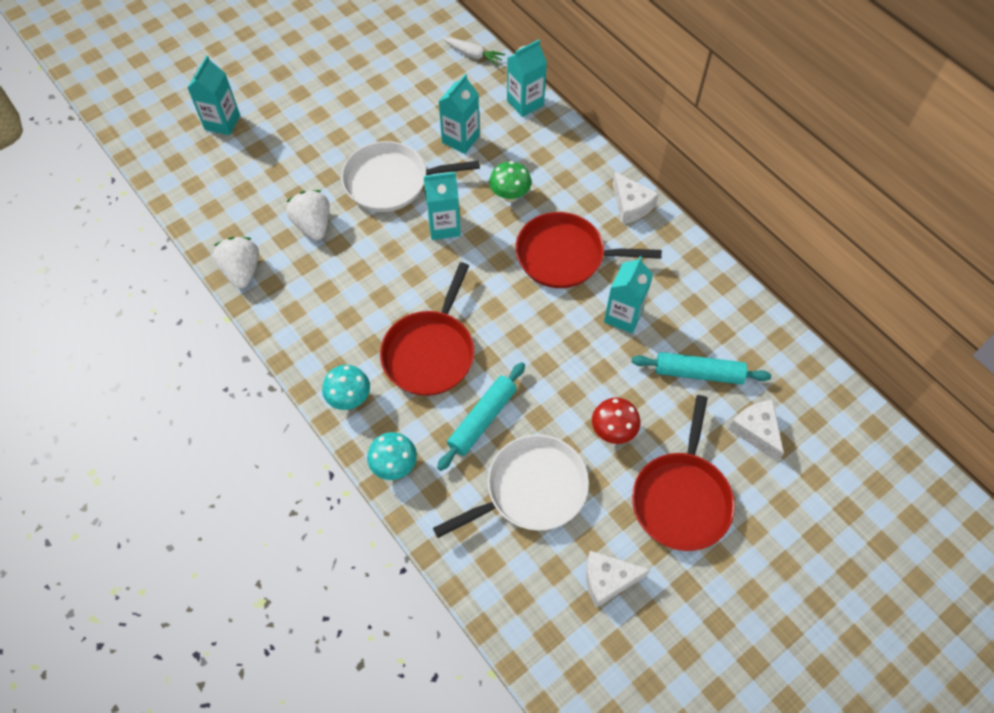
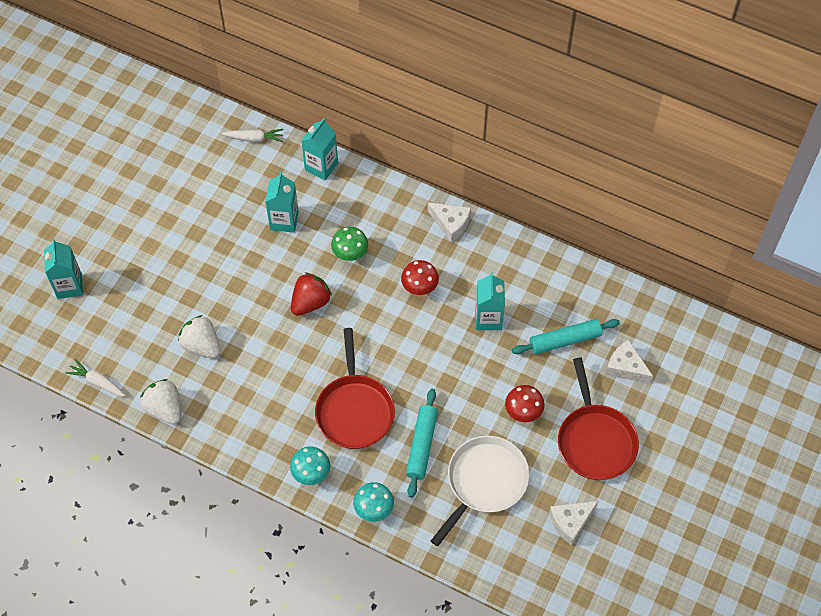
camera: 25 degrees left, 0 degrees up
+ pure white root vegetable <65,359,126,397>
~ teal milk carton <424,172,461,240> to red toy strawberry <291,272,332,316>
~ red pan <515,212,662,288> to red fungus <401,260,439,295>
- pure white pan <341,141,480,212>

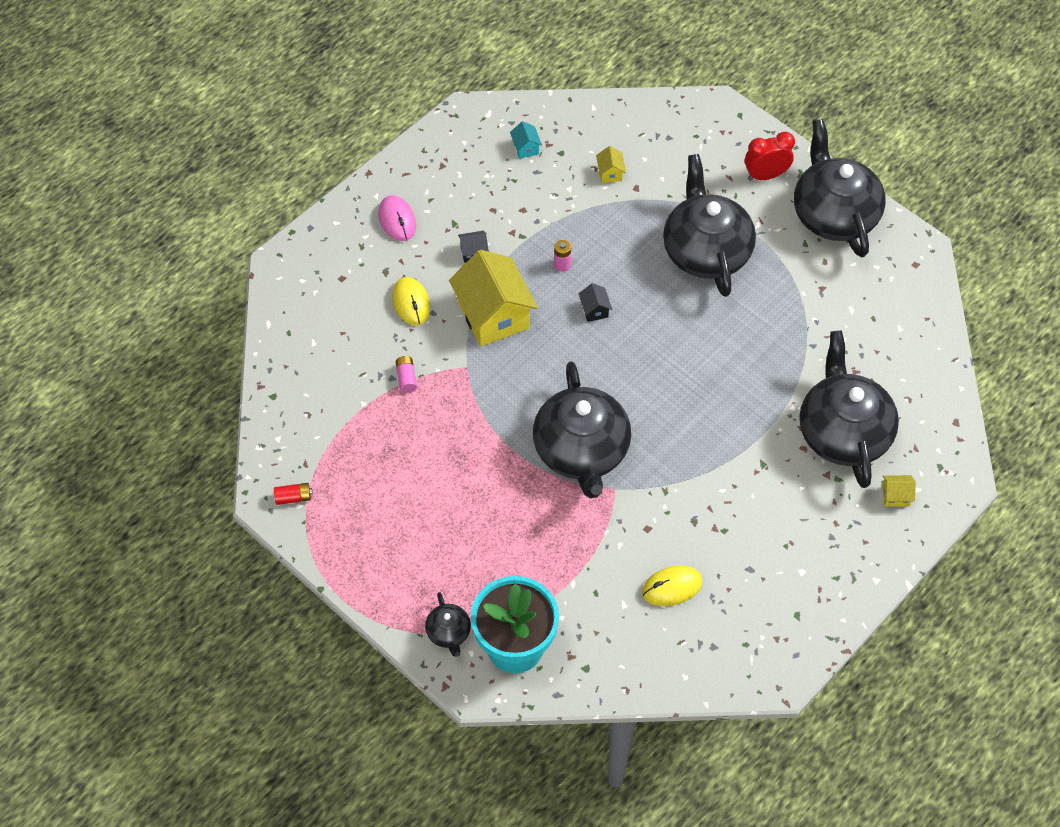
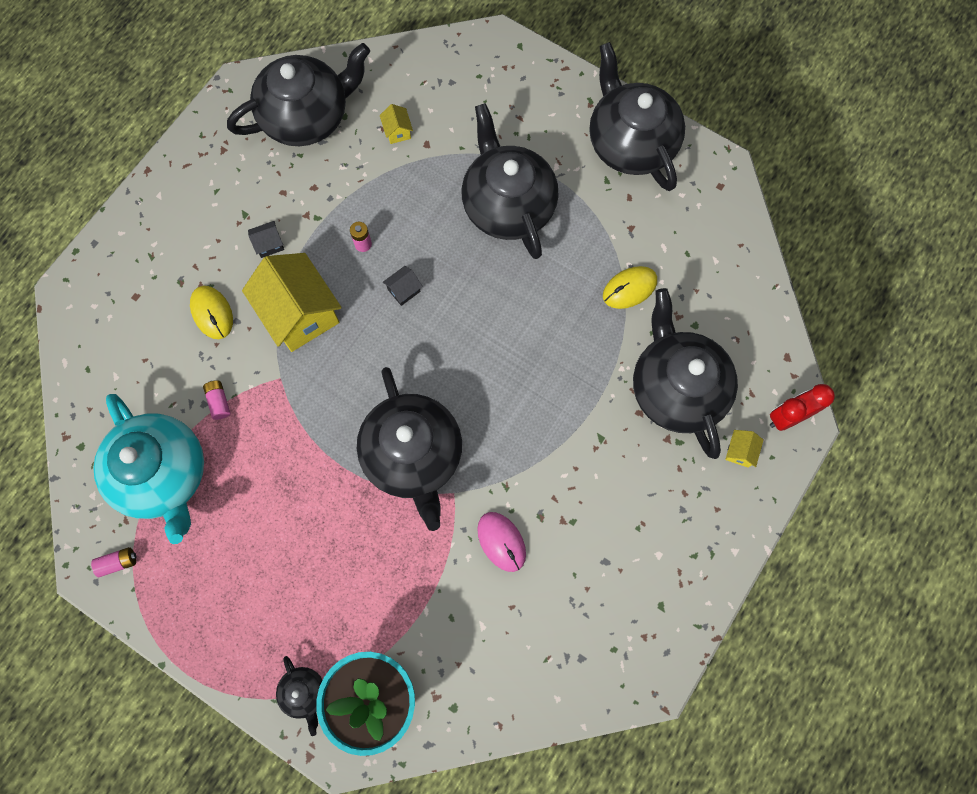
camera: 10 degrees left, 15 degrees up
~ red battery <274,483,313,505> to pink battery <91,547,137,577>
+ teal china teapot <93,394,204,544>
~ teal toy house <510,121,542,159> to jet-black china teapot <227,43,370,146>
~ jet-black toy house <579,283,612,322> = <383,266,423,306> 75 degrees clockwise
~ pink computer mouse <378,195,416,241> to <477,512,526,572>
~ bright yellow computer mouse <642,566,703,606> to <603,266,657,309>
~ bright yellow toy house <882,475,916,507> = <725,430,764,468> 60 degrees counterclockwise
~ red bedside clock <745,132,795,181> to <770,384,835,431>

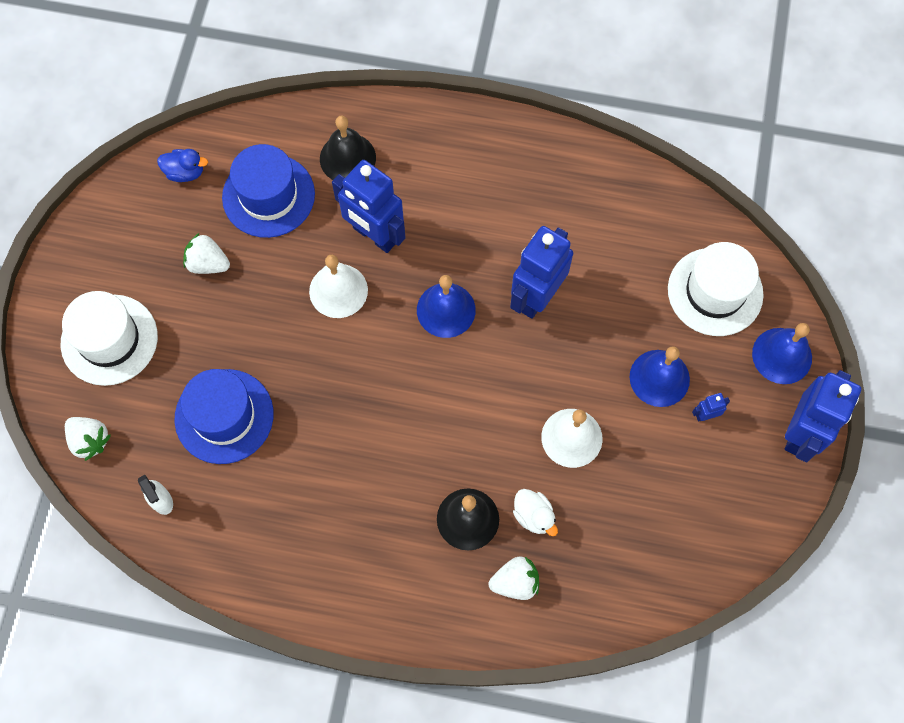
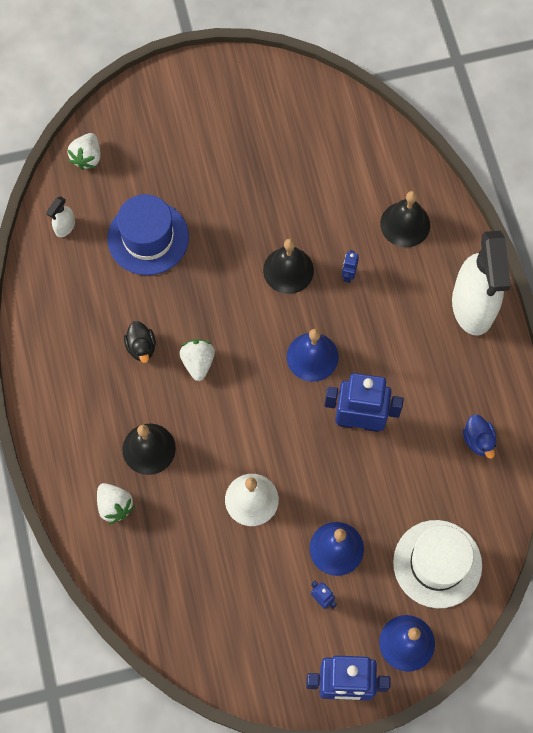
camera: 65 degrees right, 0 degrees up
+ jet-black toy duck <124,321,156,363>
~ pure white toy strawberry <183,233,230,274> to <179,339,215,381>
~ pure white hand bell <309,255,368,318> to jet-black hand bell <263,239,314,294>
~ cobalt robot <332,160,406,253> = <342,250,359,283> x0.41
+ pure white spray cleaner <452,231,511,336>
~ cobalt toy duck <157,149,208,182> to <463,414,496,459>
- pure white top hat <61,291,158,386>
- cobalt top hat <222,144,315,238>
- pure white toy duck <513,489,558,536>

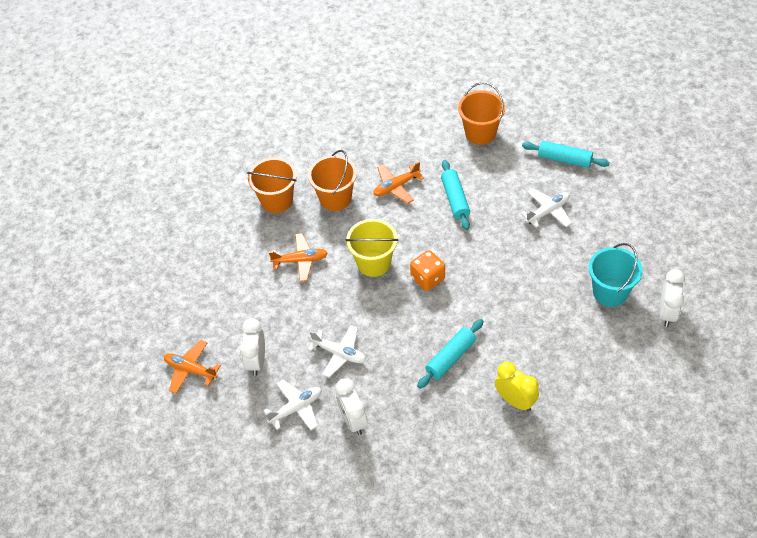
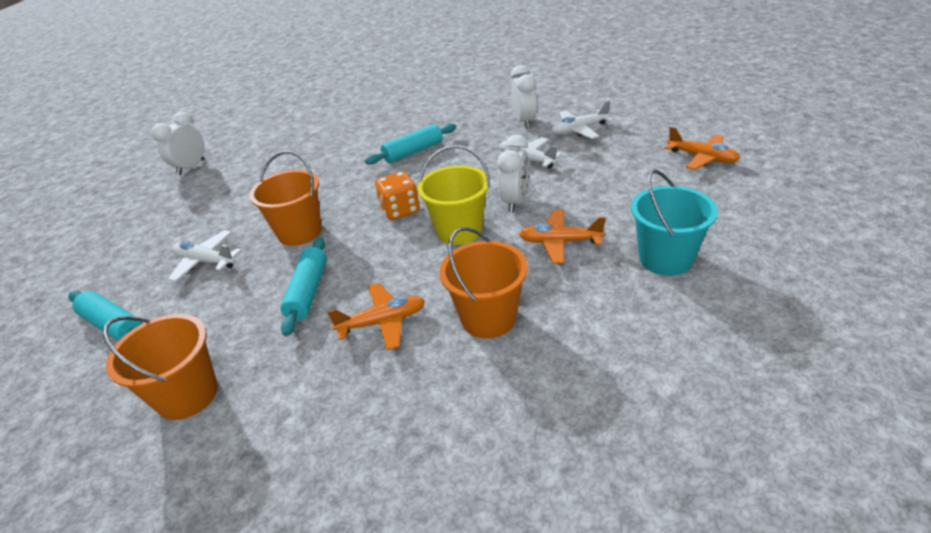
camera: 165 degrees left, 15 degrees down
~ pure white plane <521,188,572,228> = <168,230,242,282> 45 degrees clockwise
~ orange-coloured pail <247,157,297,213> to <249,151,322,246>
~ pure white bedside clock <240,318,265,376> to <497,134,530,213>
~ teal pail <589,243,643,307> to <631,170,718,276>
- bright yellow bedside clock <495,362,539,412>

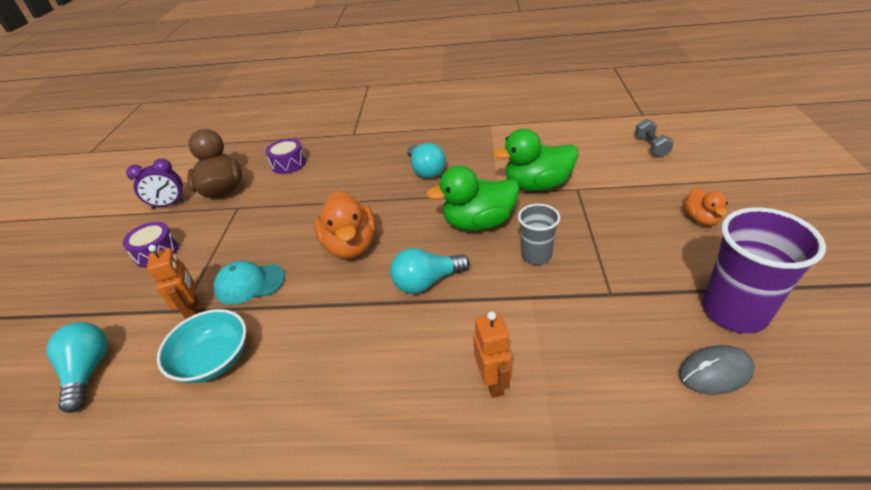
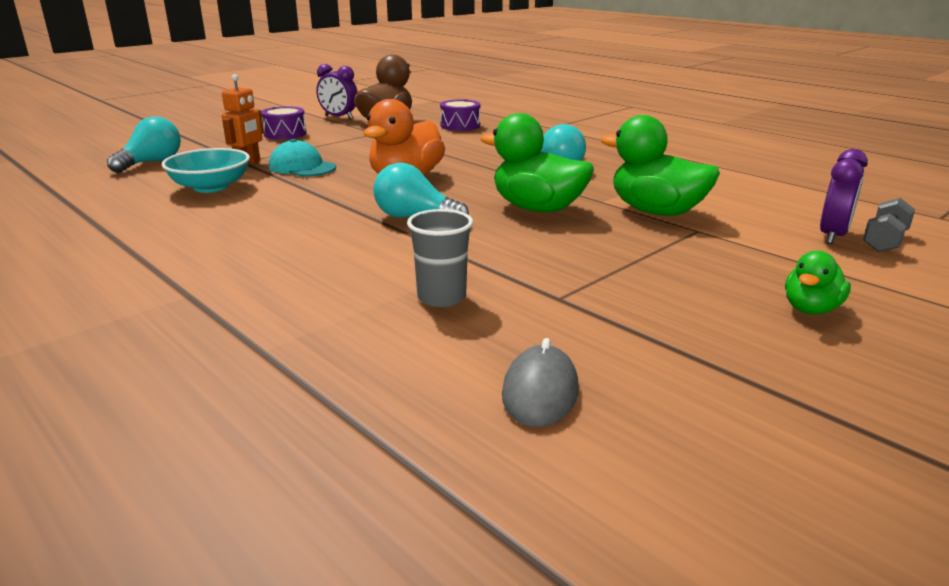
camera: 40 degrees right, 15 degrees down
~ grey cup <518,204,560,265> to <407,209,473,307>
~ grey computer mouse <679,345,755,395> = <502,338,579,427> 75 degrees clockwise
~ orange-coloured toy duck <684,187,728,226> to emerald toy duck <785,251,851,315>
+ violet bedside clock <820,149,868,244>
- orange-coloured robot <473,311,512,398>
- violet cup <702,207,826,333>

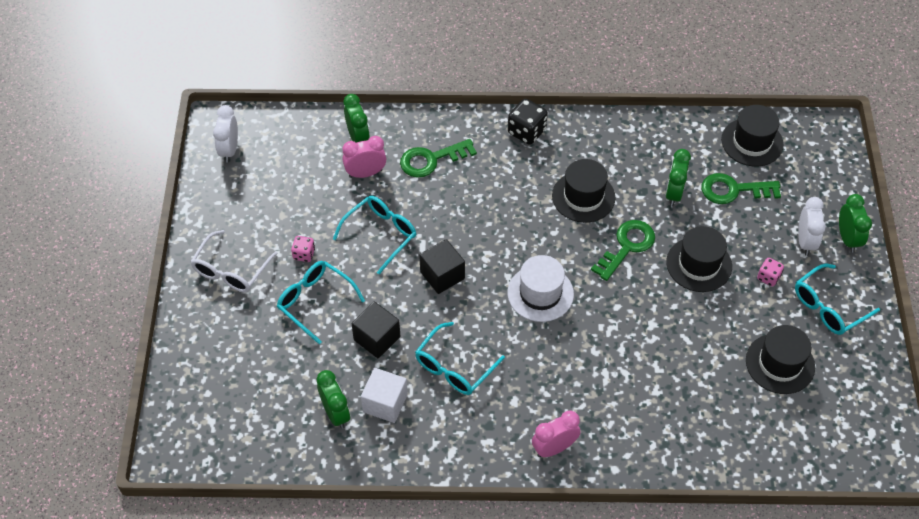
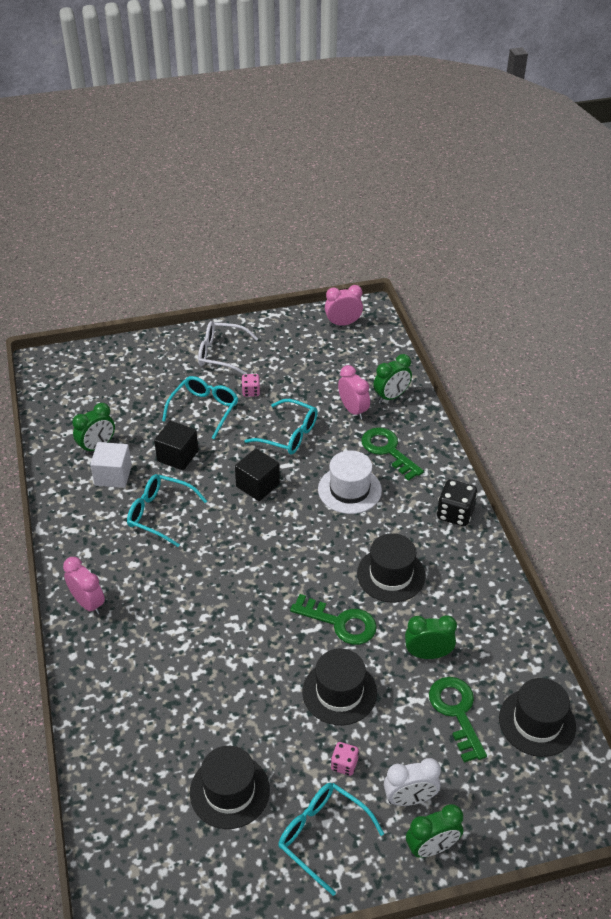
camera: 75 degrees right, 10 degrees down
~ pure white top hat <507,255,574,322> to <318,450,382,514>
~ pure white bedside clock <213,105,238,162> to pink bedside clock <325,285,363,326>

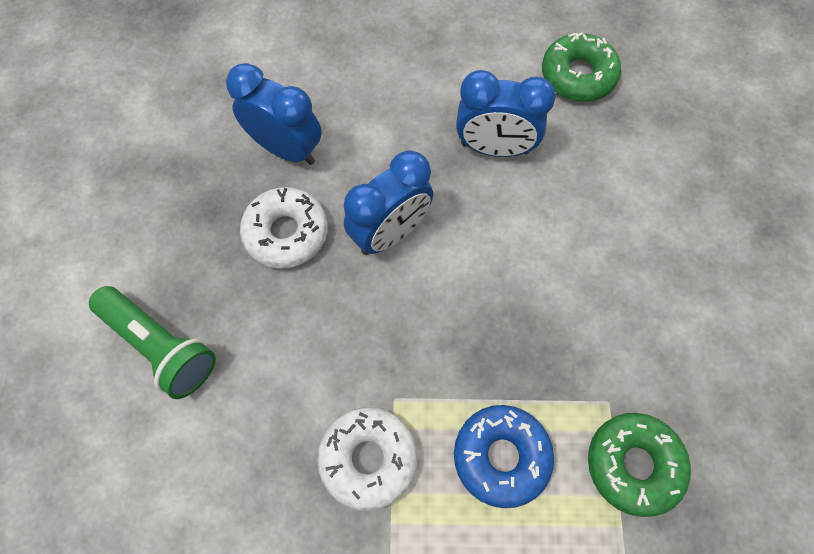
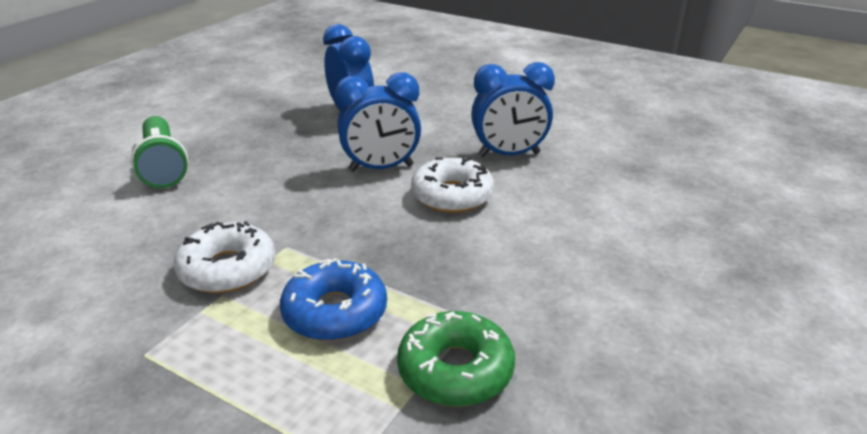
camera: 30 degrees right, 35 degrees down
~ pure white doughnut <240,187,328,269> to <411,156,494,213>
~ cobalt bedside clock <456,70,556,157> = <471,62,555,157> 45 degrees counterclockwise
- emerald doughnut <542,32,621,102>

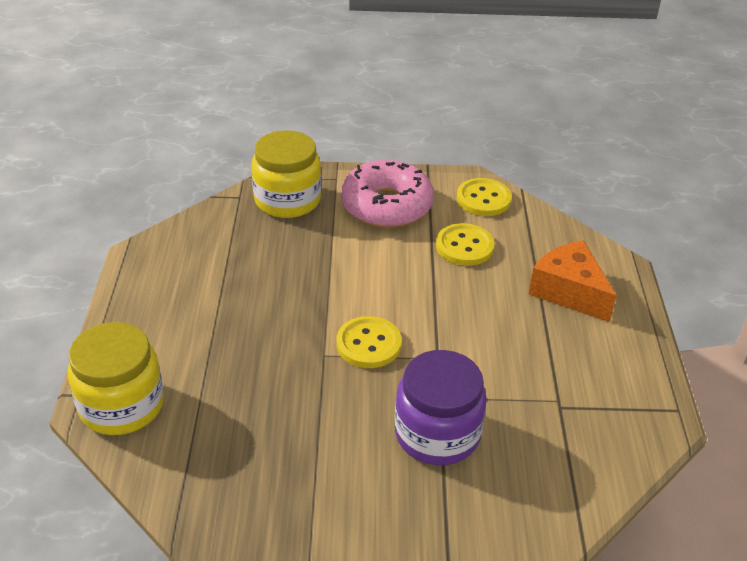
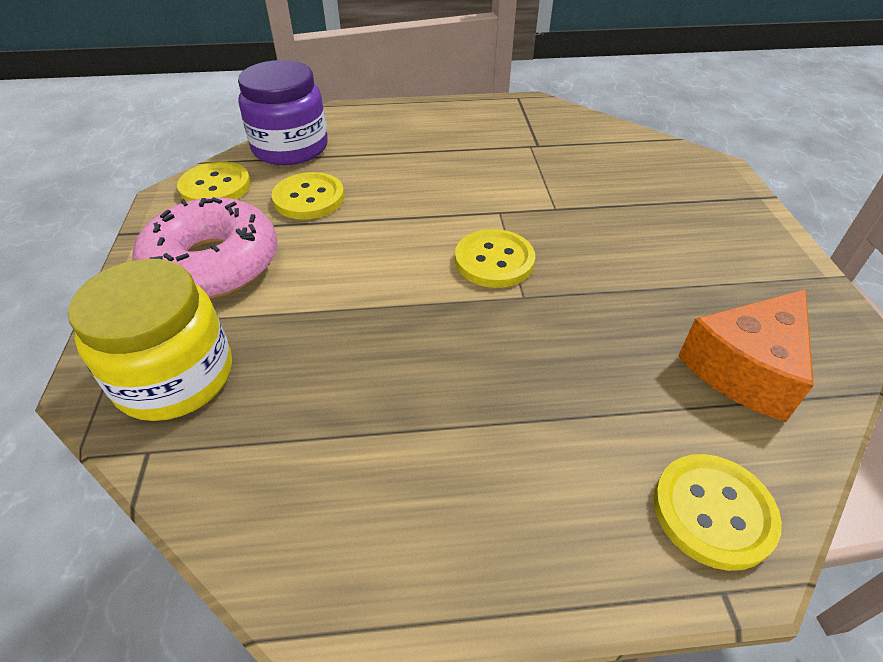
camera: 95 degrees left, 5 degrees up
~ violet preserve jar <395,350,487,465> to <238,60,328,165>
~ bright yellow preserve jar <68,322,164,435> to bright yellow shirt button <654,454,782,571>
~ orange-coloured cheese wedge <529,240,617,322> to <678,289,814,422>

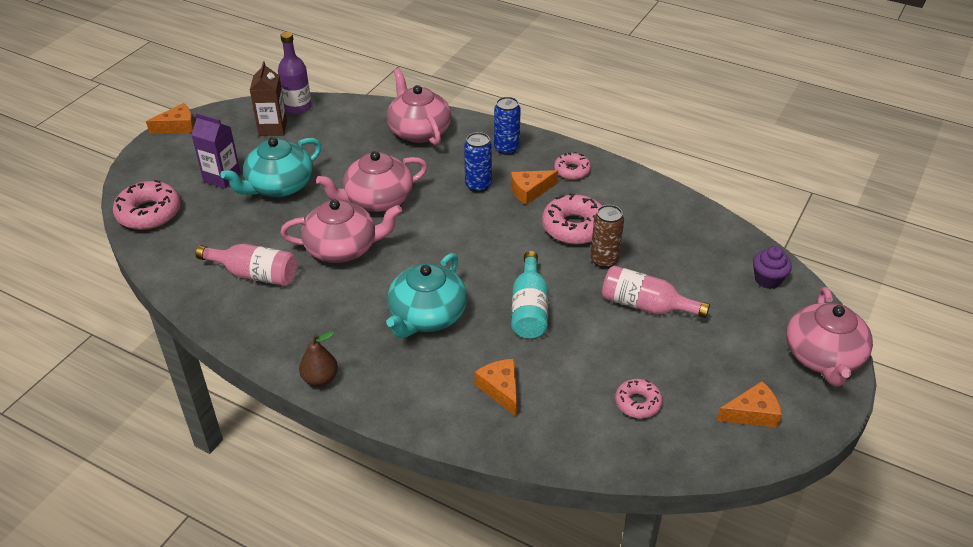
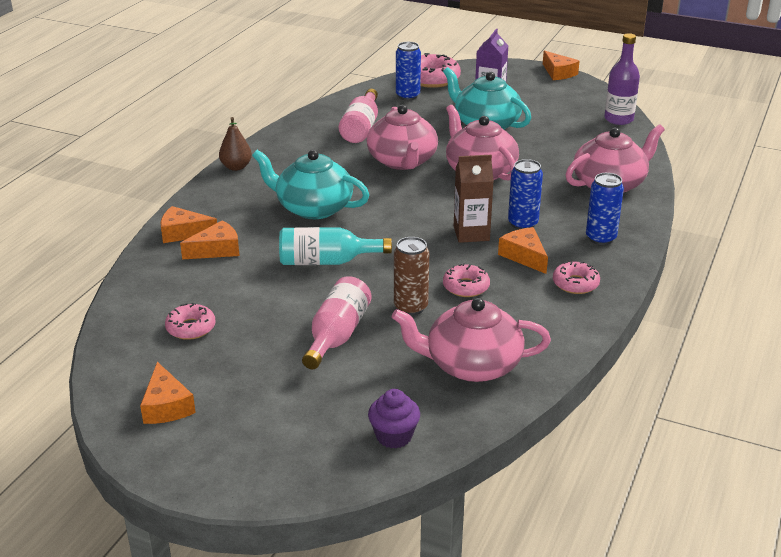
camera: 85 degrees right, 10 degrees down
+ orange-coloured cheese wedge <161,206,217,243>
~ pink china teapot <786,287,873,387> to <392,298,551,382>
+ cobalt tin <396,42,421,100>
~ pink doughnut <542,193,602,244> = <443,263,490,297> x0.59
~ dark brown milk carton <250,61,287,136> to <454,155,494,243>

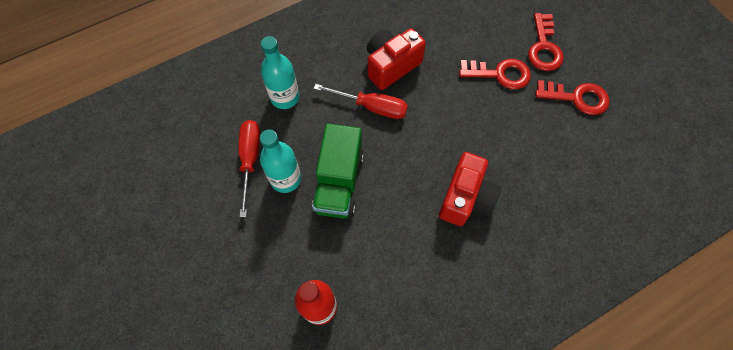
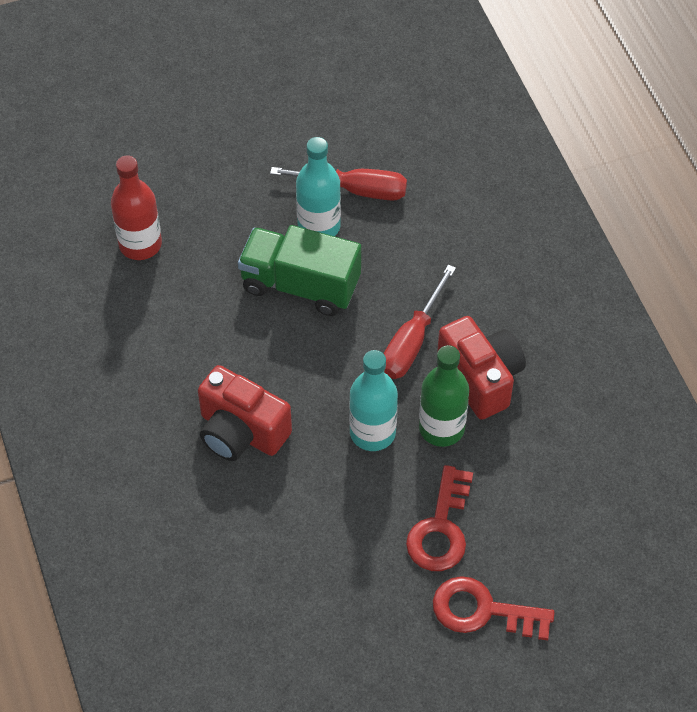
camera: 100 degrees right, 10 degrees down
~ teal bottle <261,36,299,109> to <349,350,398,451>
+ emerald bottle <419,345,469,447>
- red door key <535,80,609,115>

